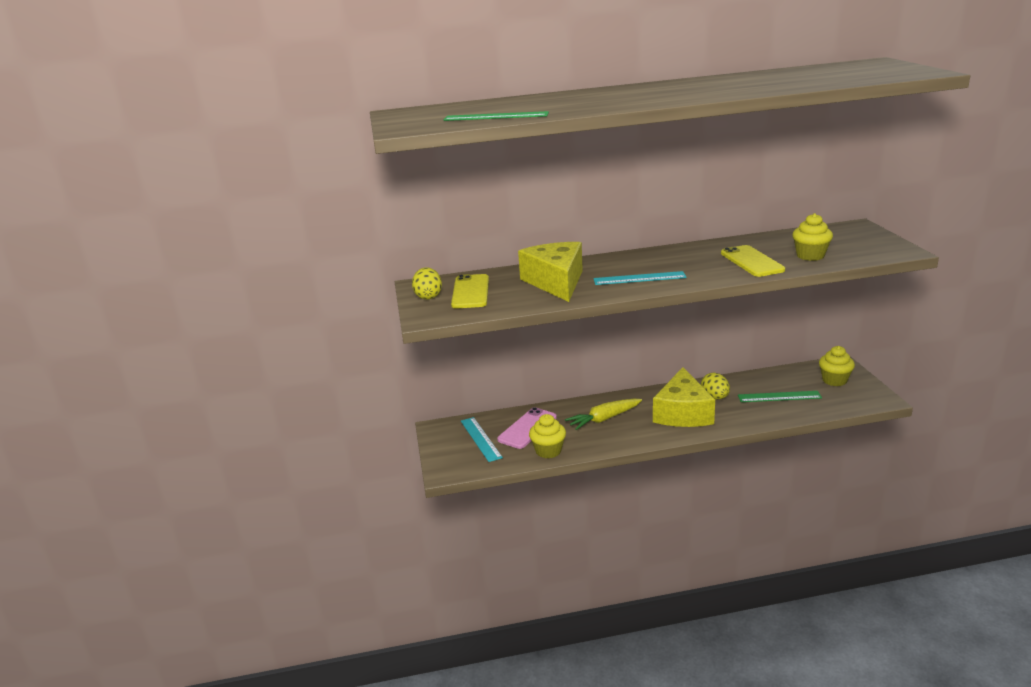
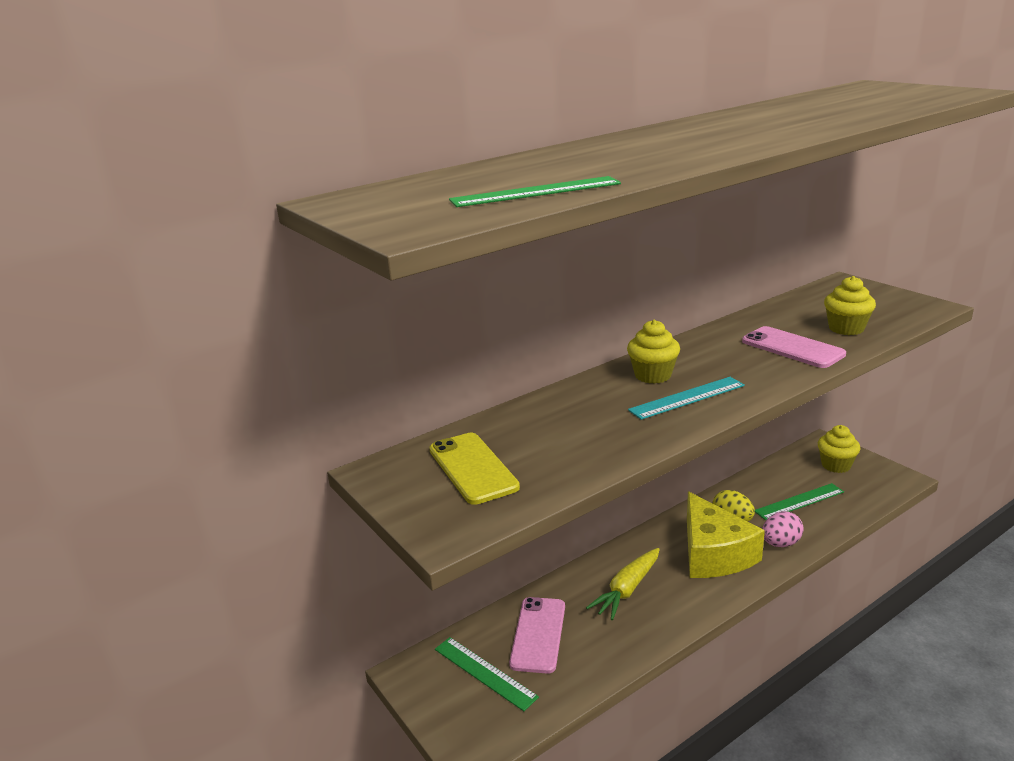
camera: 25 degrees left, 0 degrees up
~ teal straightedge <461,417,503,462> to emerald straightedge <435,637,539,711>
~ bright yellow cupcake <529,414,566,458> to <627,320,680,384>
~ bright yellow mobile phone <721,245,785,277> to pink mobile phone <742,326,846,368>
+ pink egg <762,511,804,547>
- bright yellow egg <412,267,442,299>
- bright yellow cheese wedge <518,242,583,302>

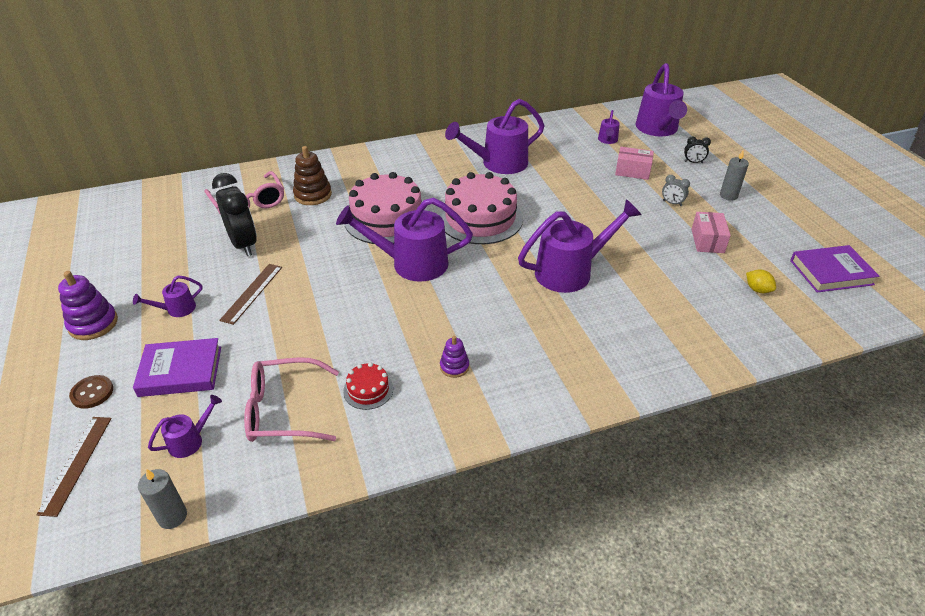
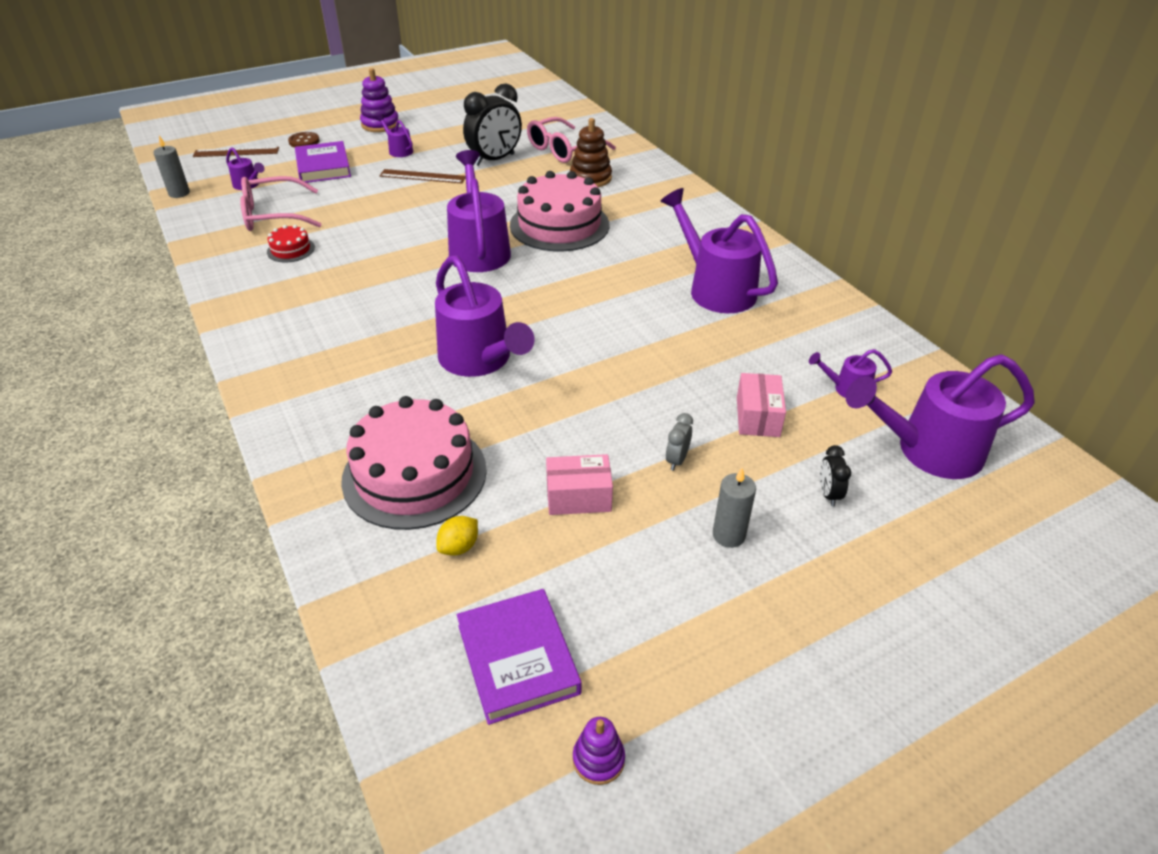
camera: 80 degrees right, 0 degrees up
~ pink spectacles <244,357,339,442> = <240,176,322,231> 90 degrees counterclockwise
~ pink cake <438,172,523,244> to <341,396,487,530>
~ violet ring stacker <440,336,469,378> to <573,717,625,785>

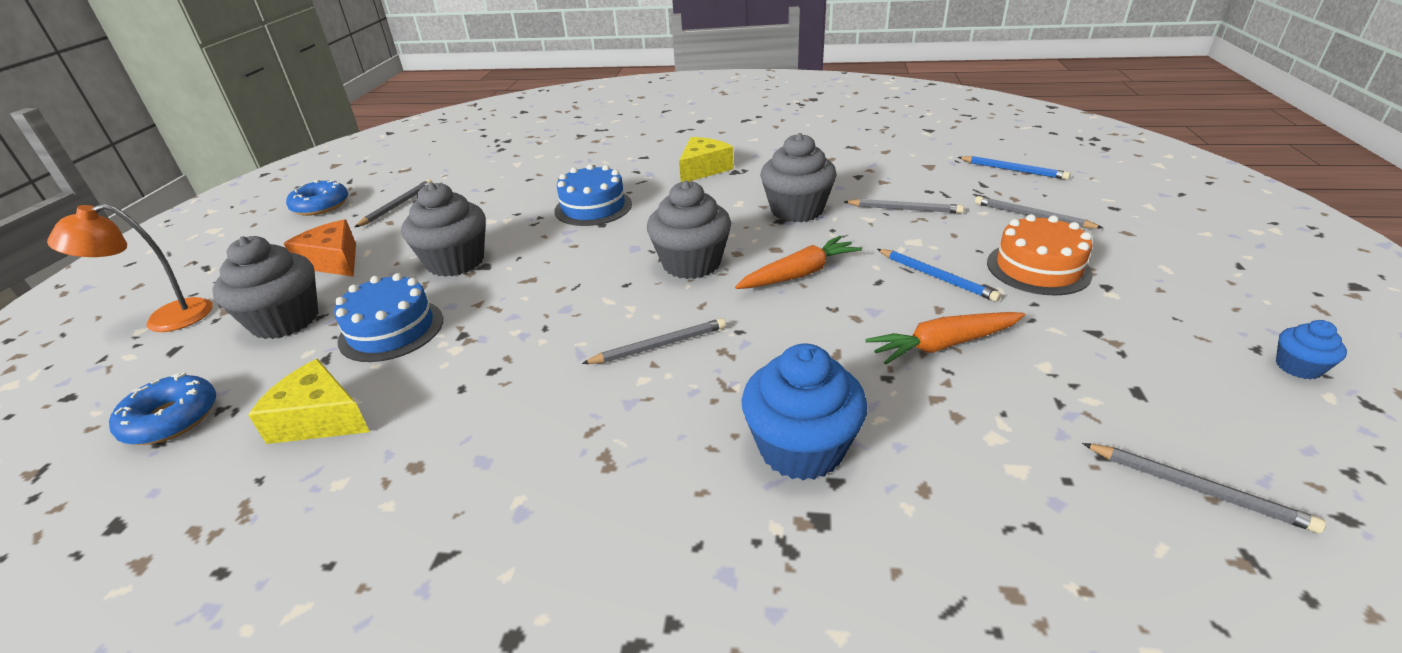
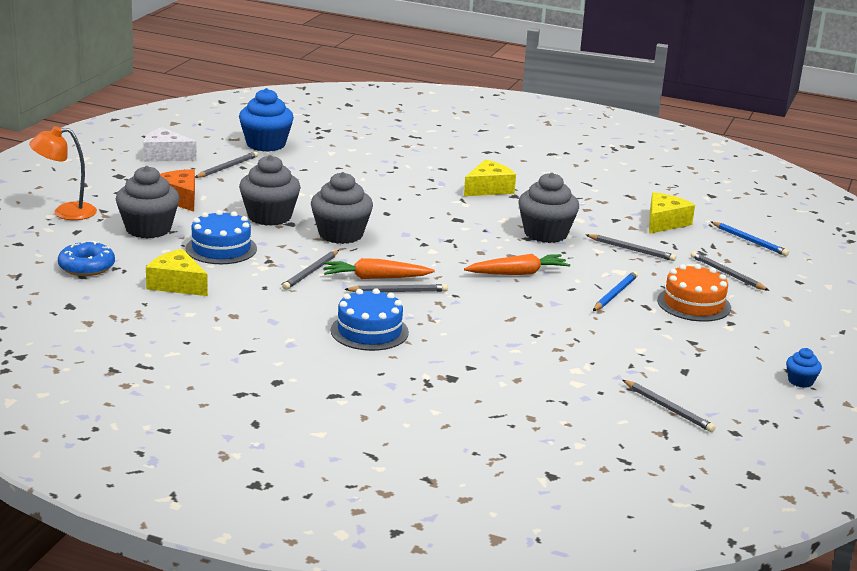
camera: 10 degrees right, 10 degrees down
~ cobalt doughnut <286,179,348,216> to pure white cheese wedge <143,127,197,162>
~ cobalt cupcake <742,343,867,481> to <239,88,294,152>
+ grey lead pencil <282,250,339,290>
~ grey cupcake <647,181,731,279> to <311,172,373,244>
~ orange-coloured root vegetable <865,312,1025,365> to <324,258,435,279>
~ cobalt cake <555,164,632,226> to <331,288,409,351>
~ cobalt lead pencil <877,249,1001,302> = <593,271,638,311> 120 degrees counterclockwise
+ bright yellow cheese wedge <649,192,695,234>

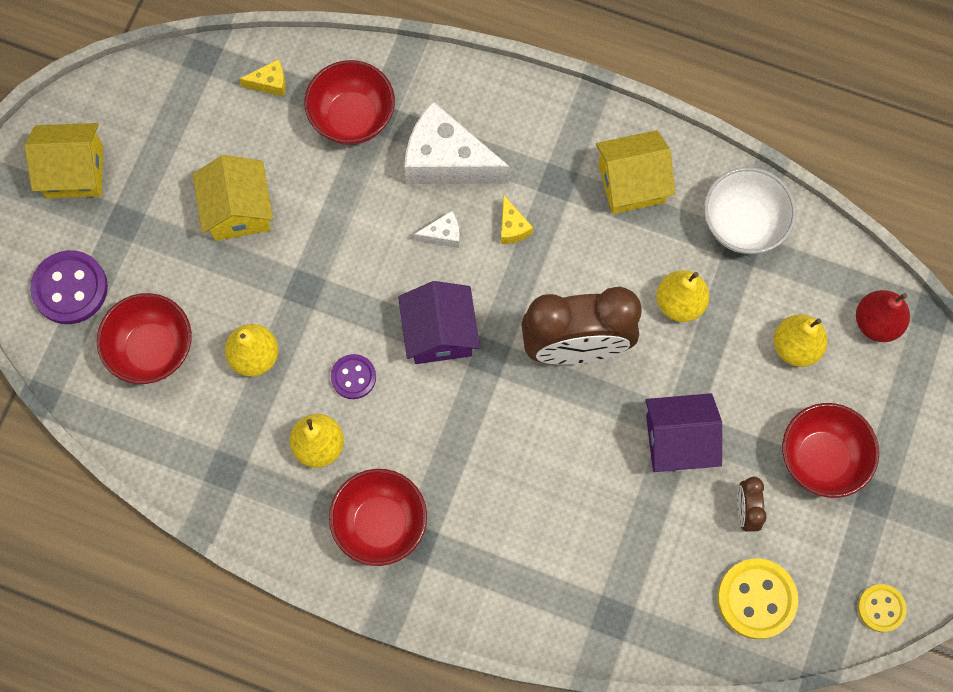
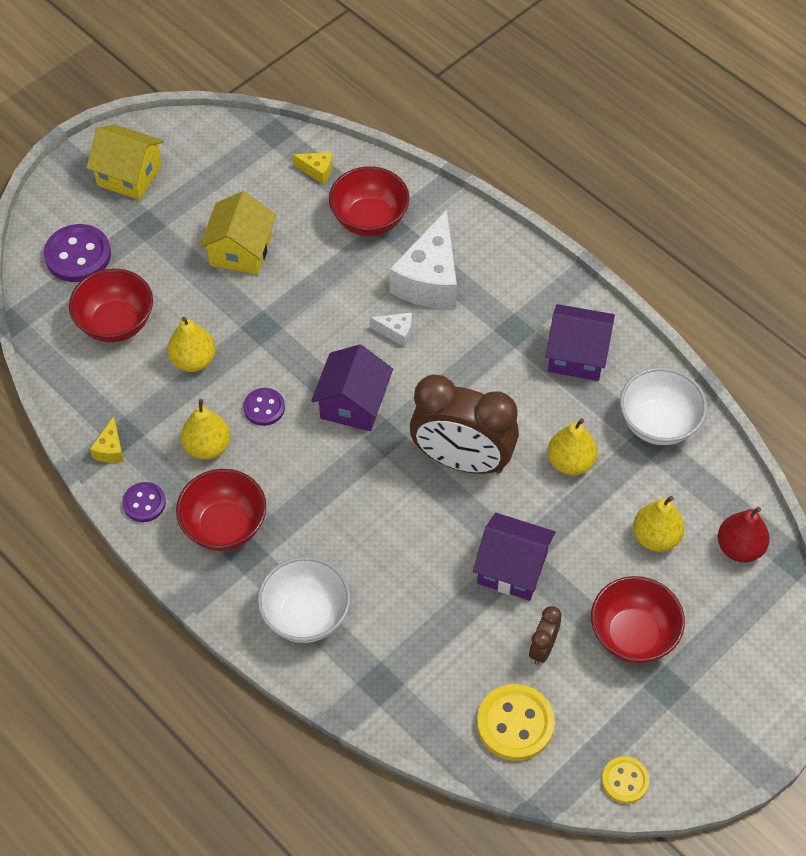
camera: 25 degrees right, 15 degrees down
~ bright yellow cheese wedge <501,196,533,244> to <90,417,124,463>
+ violet shirt button <122,482,166,522>
+ pure white deep dish <257,557,351,643>
~ pure white cheese wedge <405,101,510,184> = <389,210,457,308> 120 degrees counterclockwise
~ bright yellow toy house <596,130,676,214> to violet toy house <545,304,615,381>

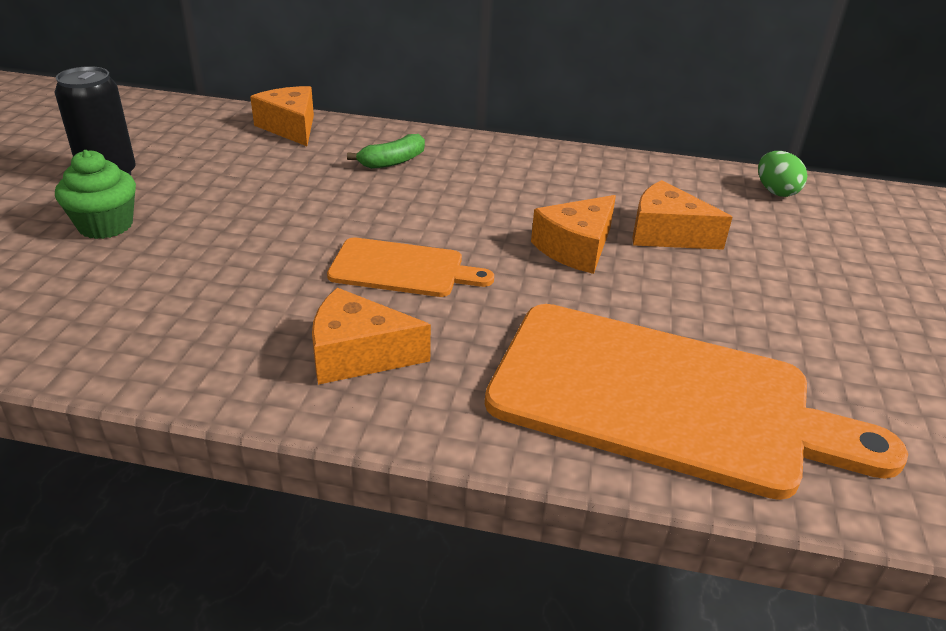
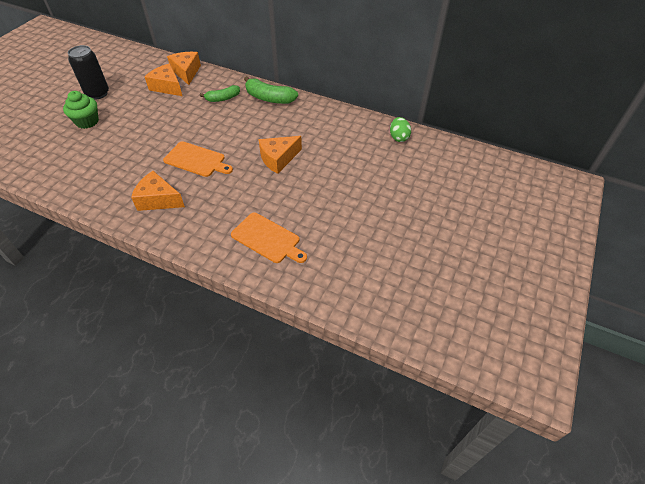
camera: 15 degrees right, 15 degrees up
~ orange-coloured cheese wedge <632,180,733,250> to <145,63,182,96>
~ orange-coloured bread board <485,304,908,500> = <231,212,307,263> x0.50
+ emerald banana fruit <244,76,298,104>

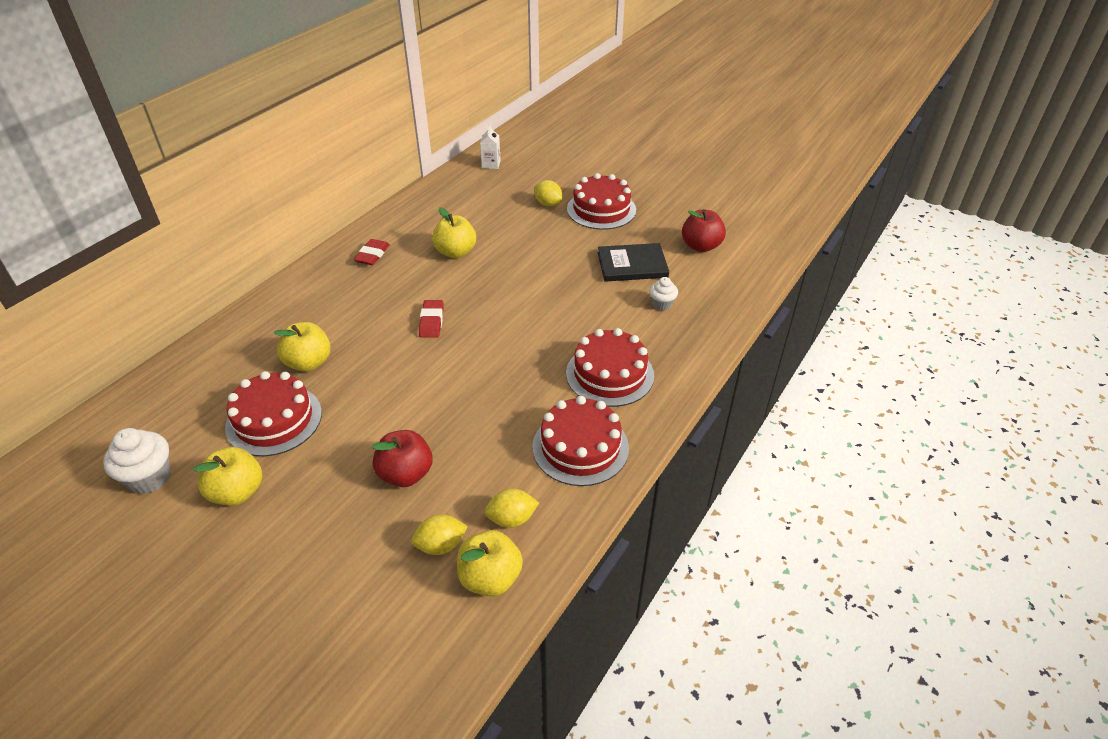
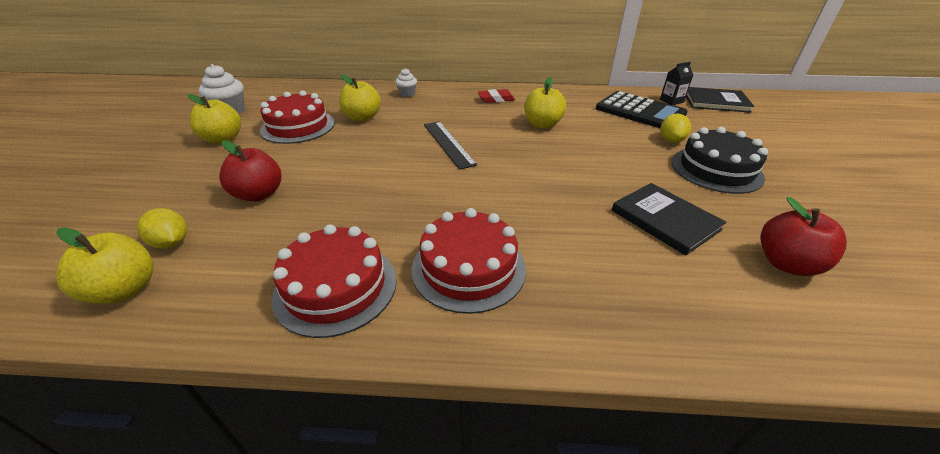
camera: 60 degrees right, 5 degrees down
~ pure white cupcake <649,277,678,311> to <395,68,417,97>
~ red gum eraser <419,300,443,338> to jet-black straightedge <424,121,477,170>
+ jet-black pocket calculator <596,91,688,128>
~ pure white milk carton <480,125,501,169> to jet-black milk carton <660,62,693,105>
~ red cake <567,173,636,230> to jet-black cake <671,127,768,194>
+ jet-black hardback <686,87,754,113>
- bright yellow lemon <484,489,539,528>

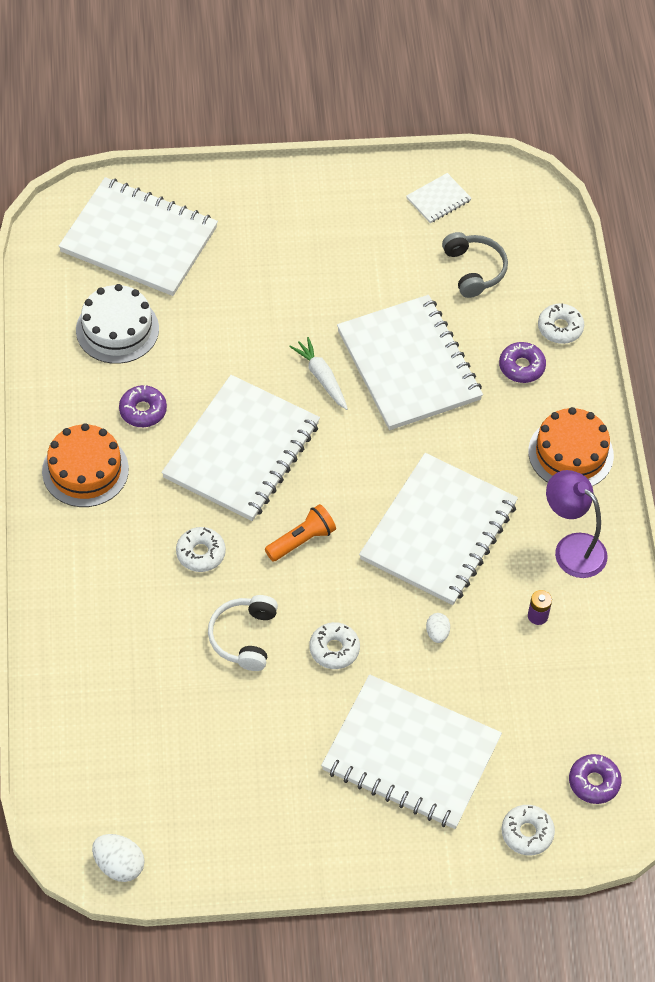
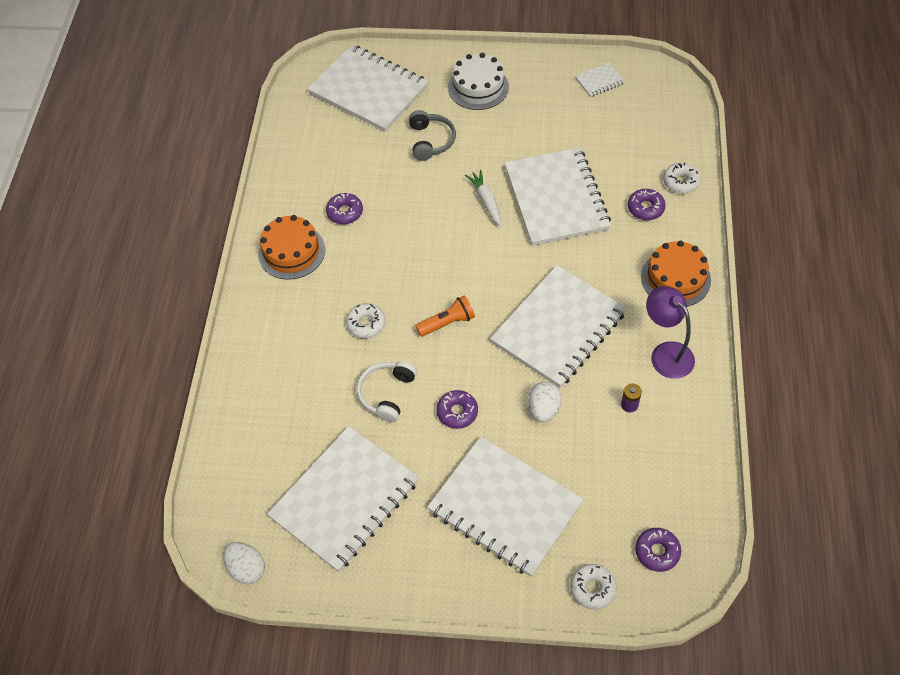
camera: 15 degrees right, 0 degrees up
~ pure white notebook <161,375,320,521> to <267,426,419,572>
~ grey headset <442,232,508,298> to <409,110,456,161>
~ pure white doughnut <309,622,360,669> to violet doughnut <436,390,478,429>
~ pure white cake <76,284,159,364> to <448,53,509,110>
~ pure white egg <426,613,450,643> = <528,381,561,422> x1.64

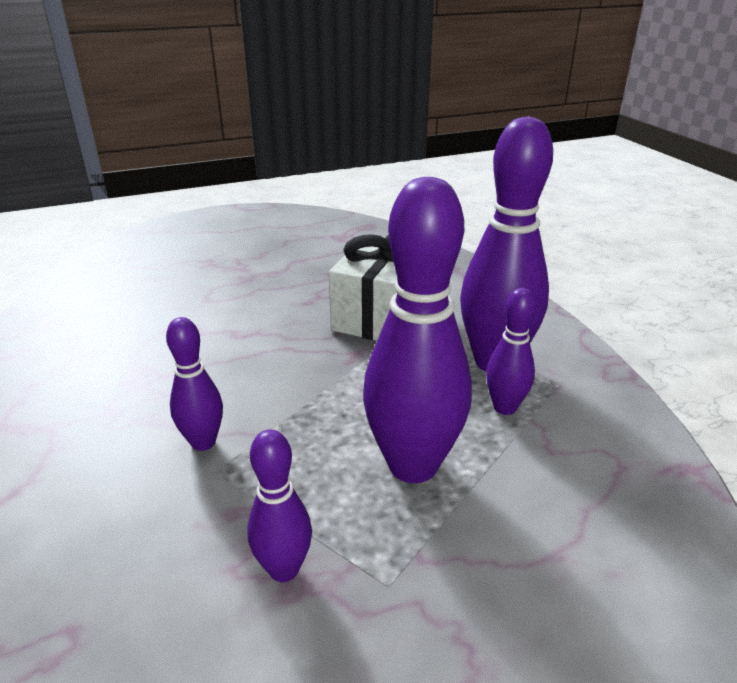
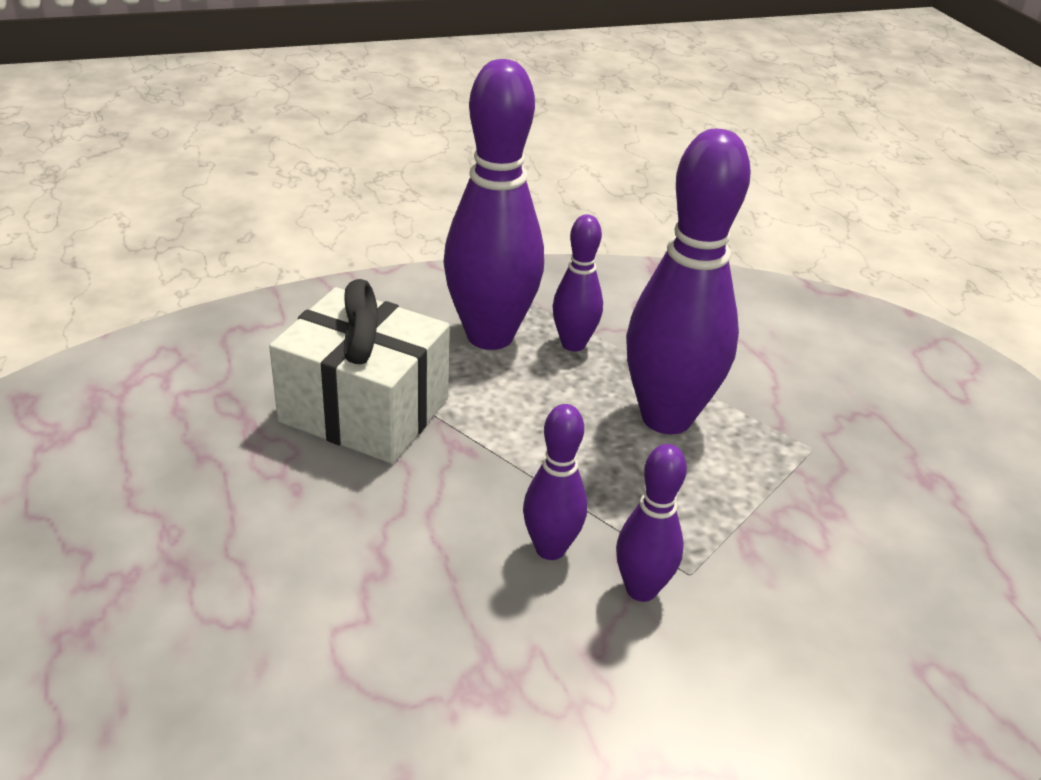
camera: 90 degrees left, 5 degrees up
~ violet skittle <247,429,312,582> to <523,404,587,560>

